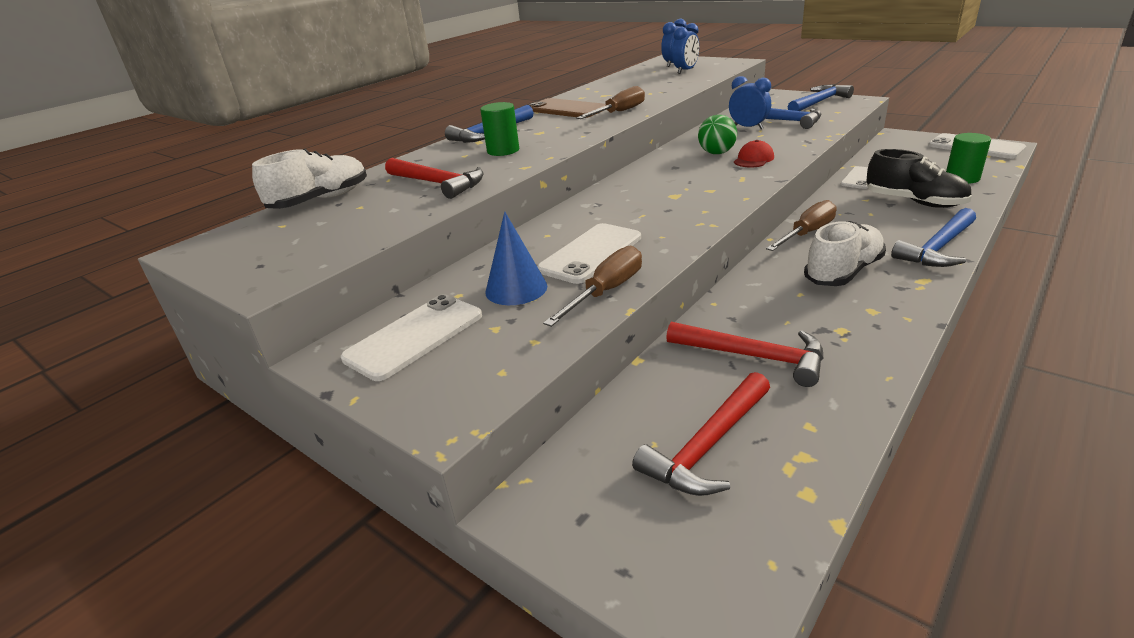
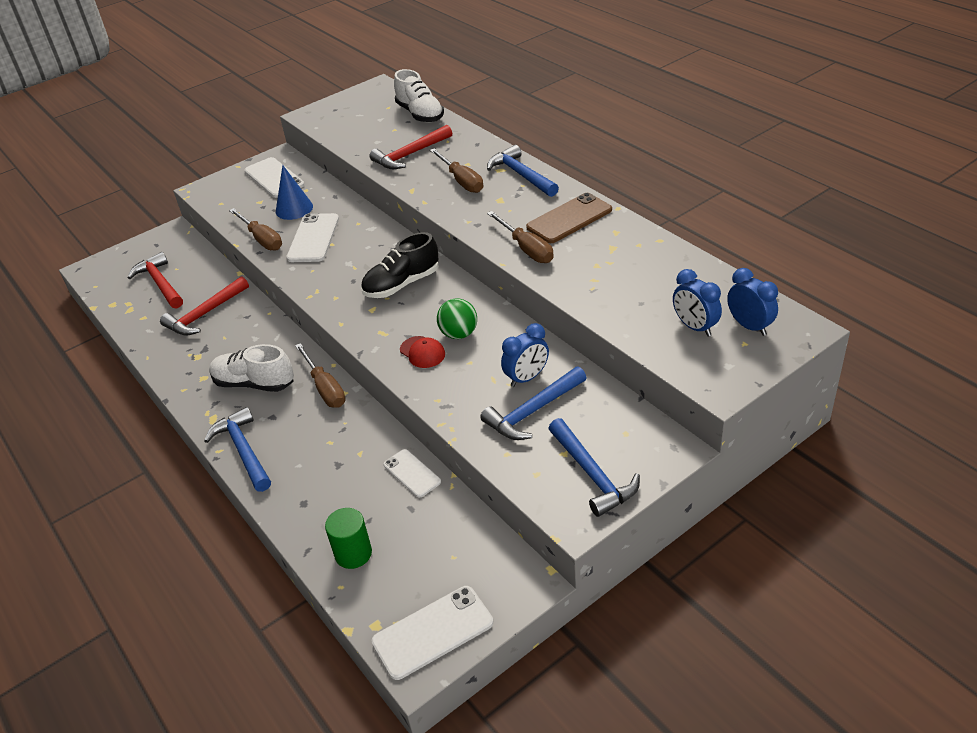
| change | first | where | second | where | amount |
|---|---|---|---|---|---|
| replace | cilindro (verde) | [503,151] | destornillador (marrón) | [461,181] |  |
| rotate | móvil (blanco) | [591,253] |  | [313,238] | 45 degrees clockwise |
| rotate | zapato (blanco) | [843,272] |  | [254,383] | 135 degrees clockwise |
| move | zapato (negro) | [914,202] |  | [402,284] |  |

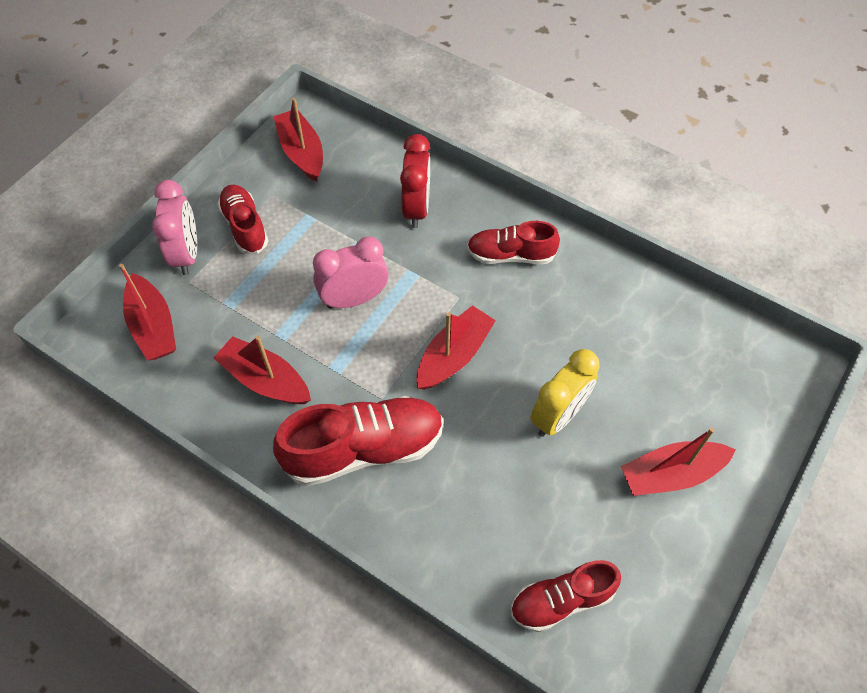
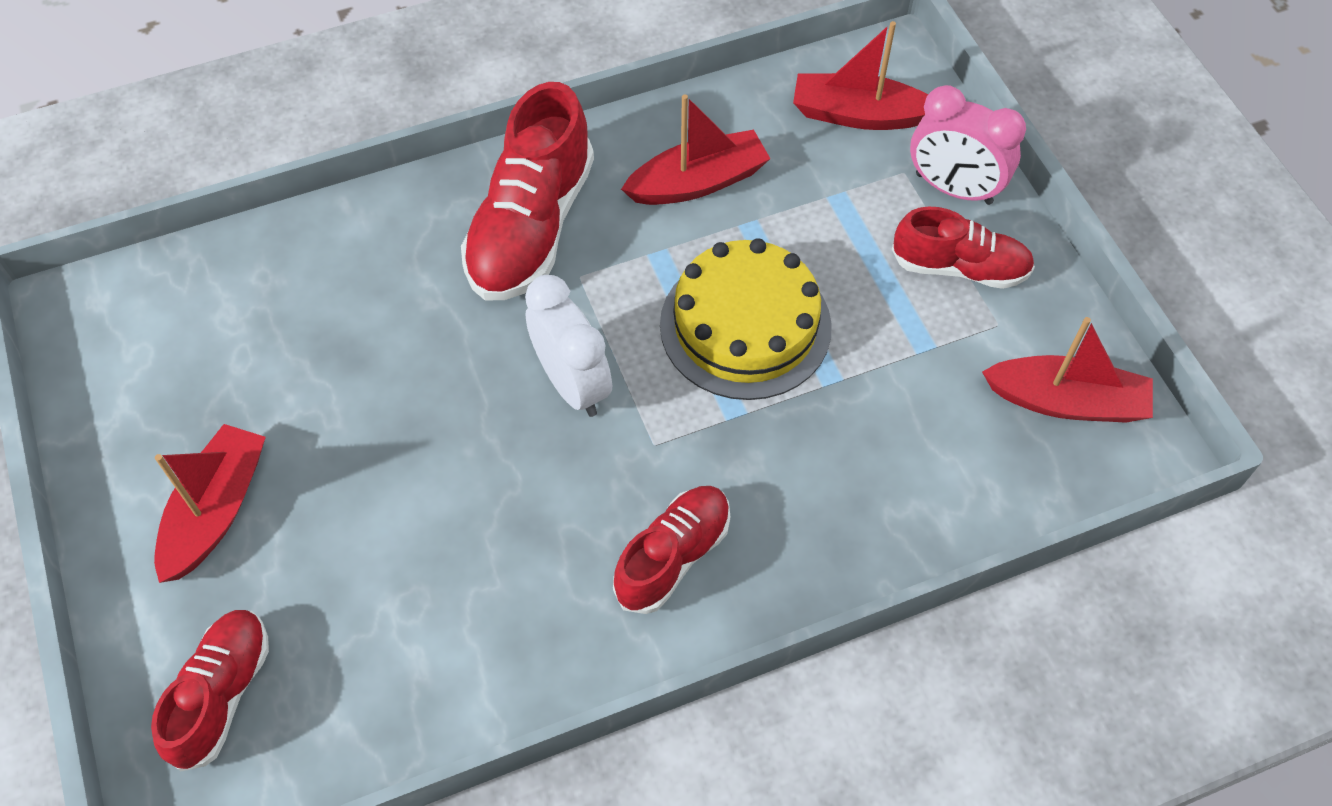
| change | first | where | second | where | amount |
|---|---|---|---|---|---|
| replace | despertador (rosa) | [354,299] | tarta (amarillo) | [745,325] |  |
| delete | despertador (rojo) | [416,208] |  |  |  |
| replace | barco (rojo) | [454,355] | despertador (blanco) | [572,384] |  |
| move | zapato (rojo) | [561,600] |  | [222,694] |  |
| delete | despertador (amarillo) | [558,416] |  |  |  |

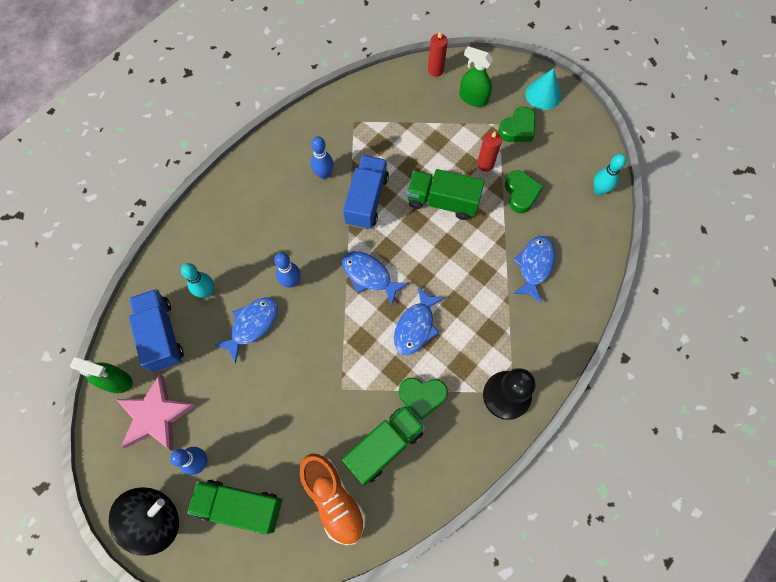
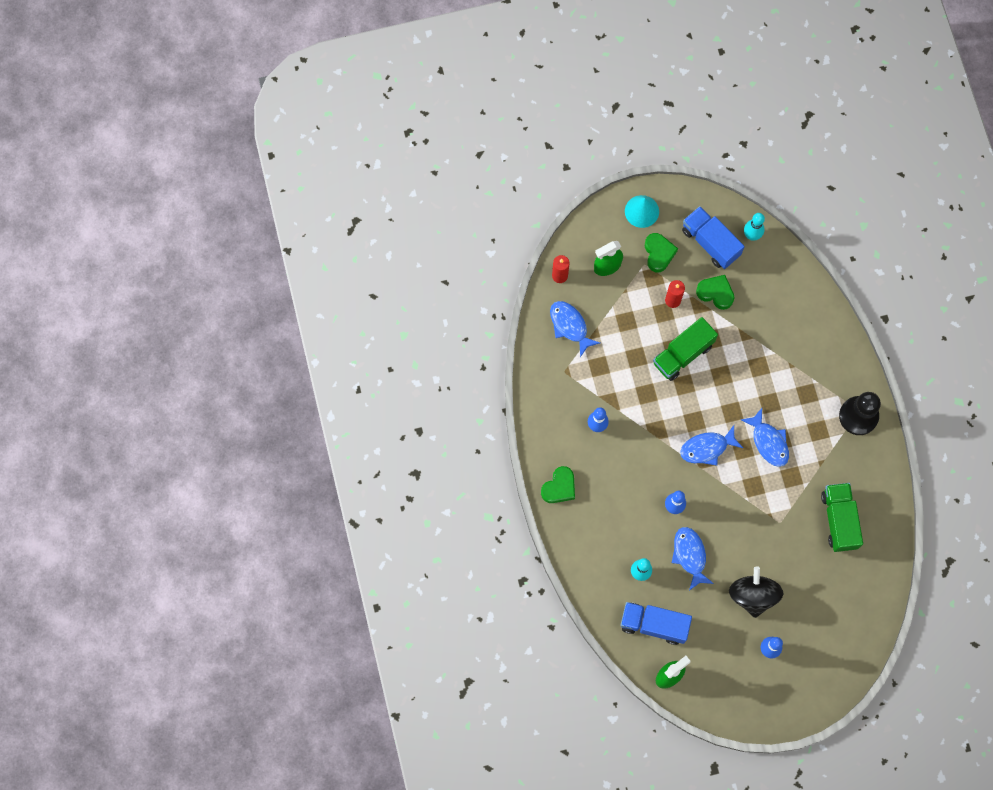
| change | first | where | second | where | amount |
|---|---|---|---|---|---|
| move | peonza (negro) | [154,519] |  | [753,595] |  |
| delete | estrella (rosa) | [156,416] |  |  |  |
| delete | camión (verde) | [240,506] |  |  |  |
| delete | zapato (naranja) | [333,499] |  |  |  |
| move | camión (azul) | [367,200] |  | [710,242] |  |
| move | corazón (verde) | [422,396] |  | [559,487] |  |
| move | pez (azul) | [534,266] |  | [570,326] |  |

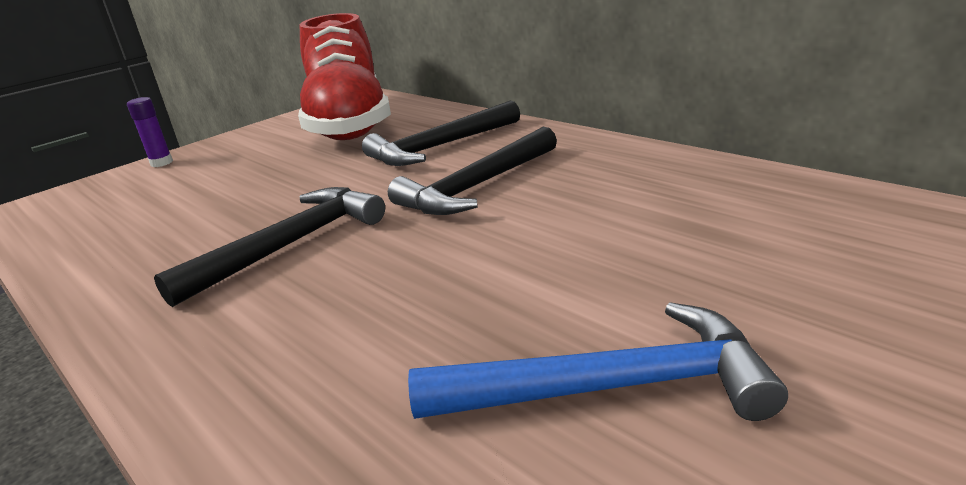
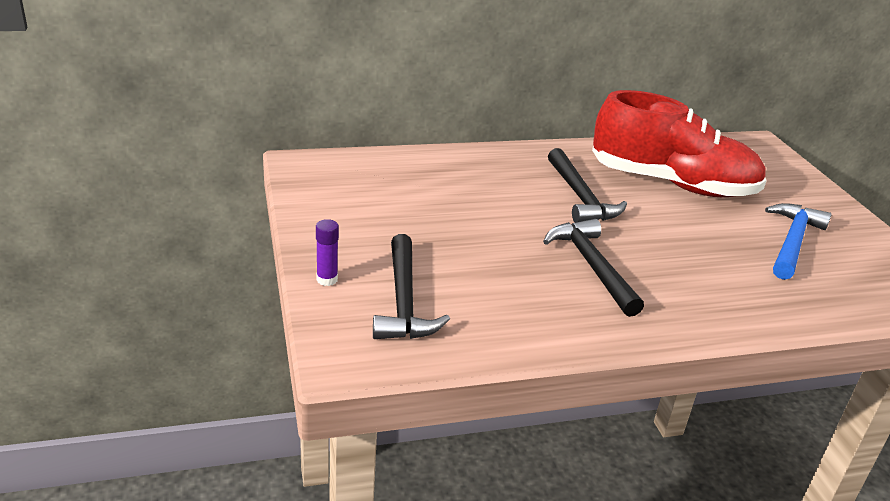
| change | first | where | second | where | amount |
|---|---|---|---|---|---|
| move | zapato (rojo) | [349,123] |  | [671,184] |  |
| move | martillo (negro) | [440,147] |  | [404,301] |  |

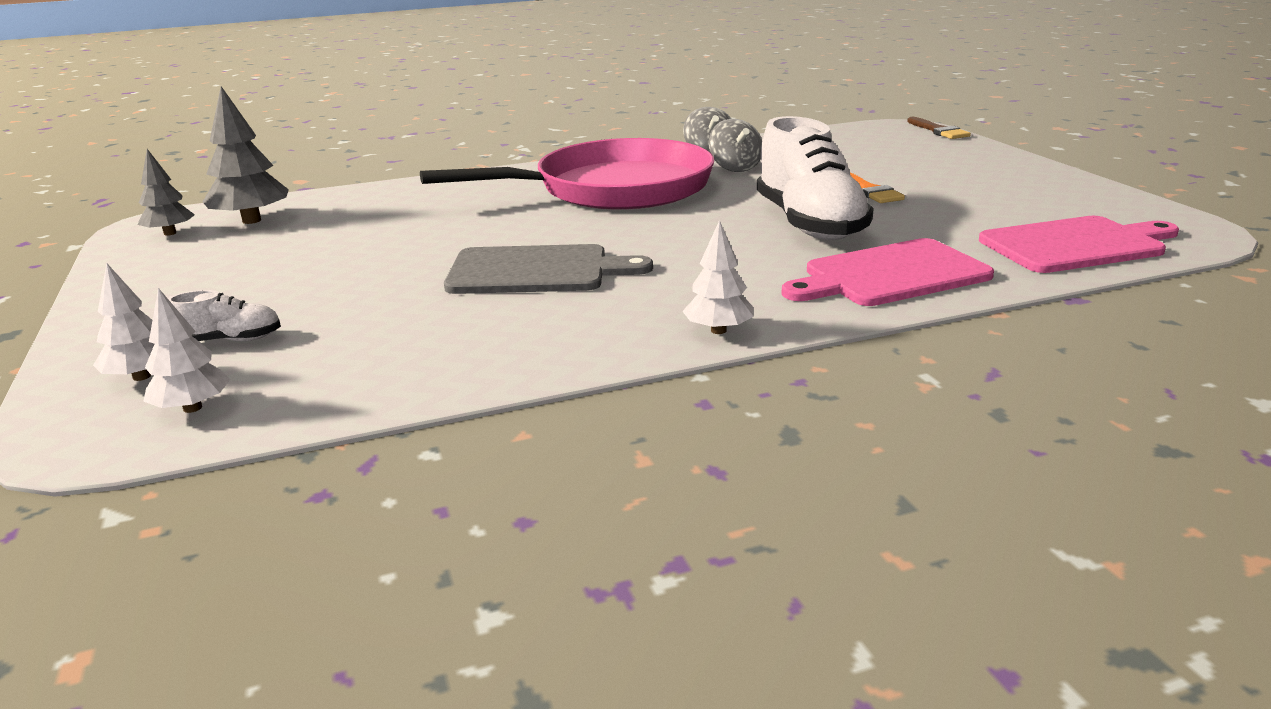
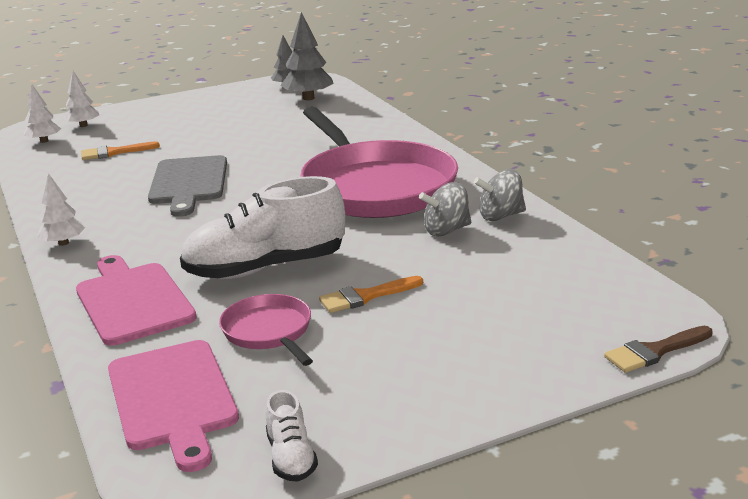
| change | first | where | second | where | amount |
|---|---|---|---|---|---|
| move | zapato (blanco) | [230,340] |  | [291,457] |  |
| insert |  |  | pincel (naranja) | [114,152] |  |
| insert |  |  | sartén (rosa) | [269,332] |  |

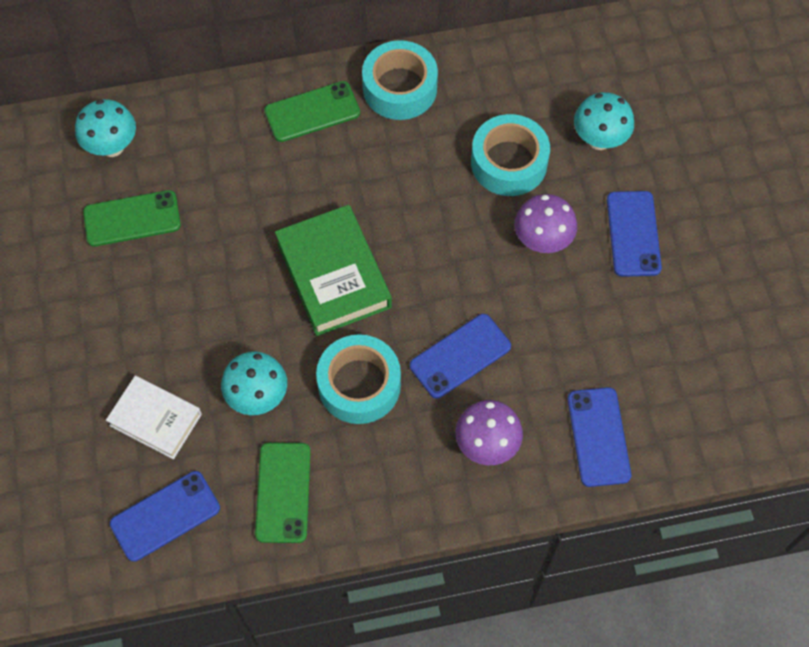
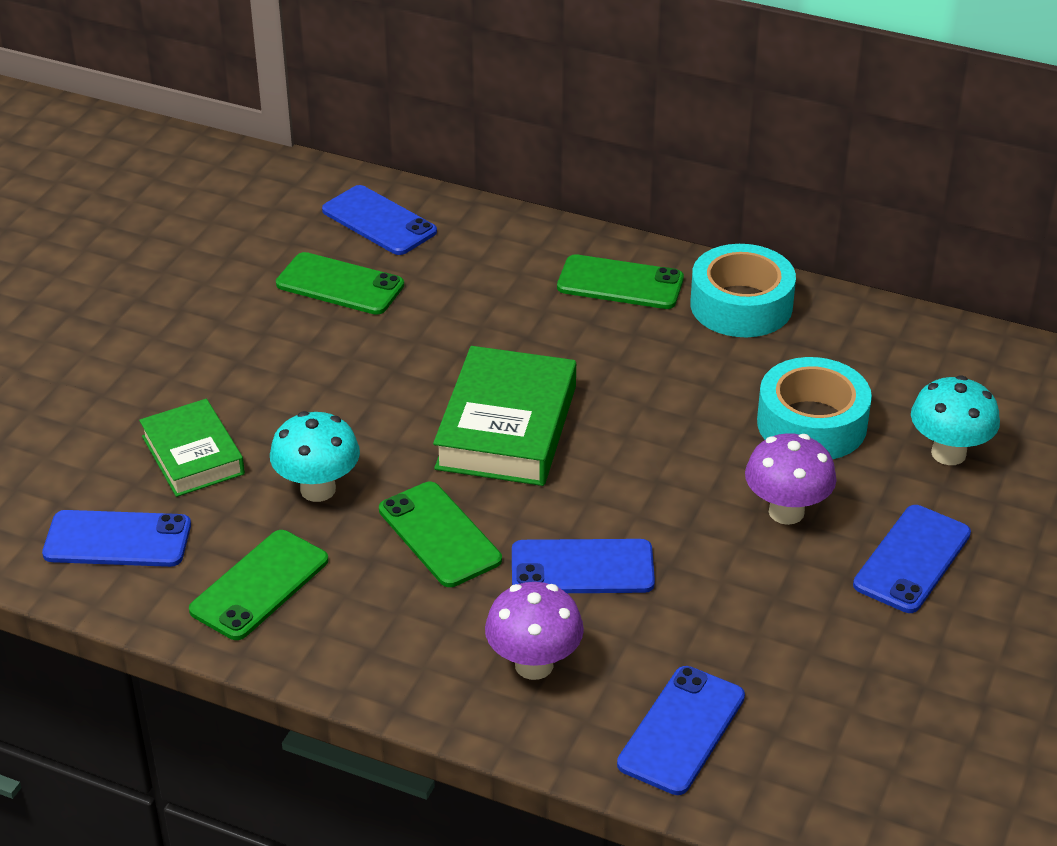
| change | first | where | second | where | amount |
|---|---|---|---|---|---|
| replace | seta (turquesa) | [112,146] | móvil (azul) | [379,221] |  |
| recolor | libro (blanco) | [155,419] | libro (verde) | [193,455] |  |
| replace | cinta adhesiva (turquesa) | [359,384] | móvil (verde) | [439,535] |  |

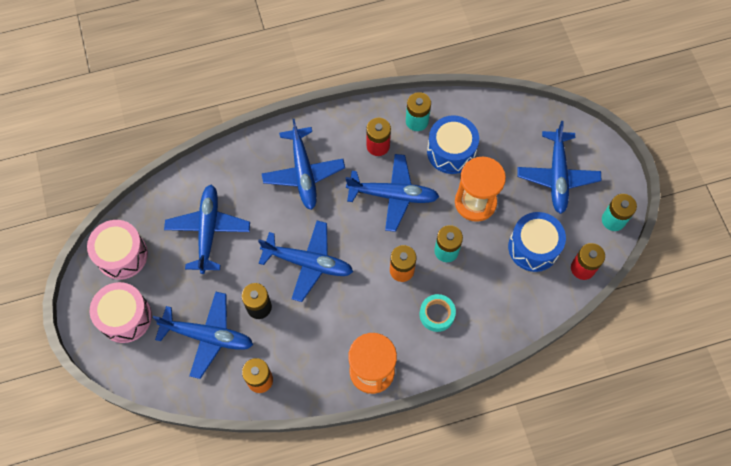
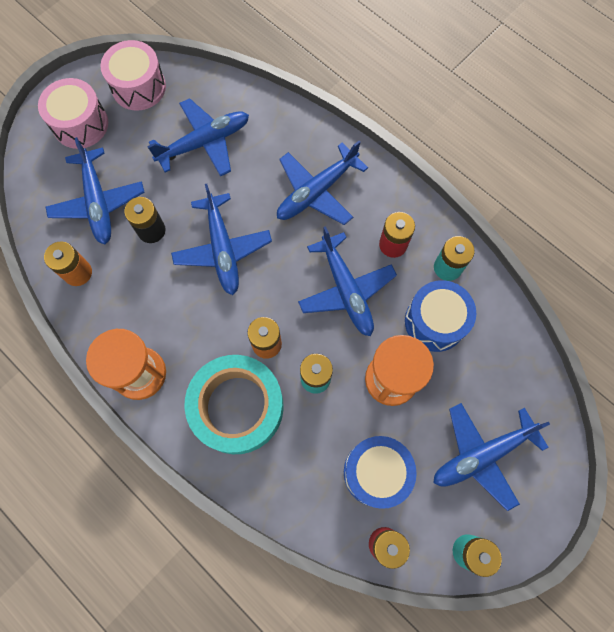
| change | first | where | second | where | amount |
|---|---|---|---|---|---|
| resize | cinta adhesiva (turquesa) | [437,314] |  | [237,407] | x2.17 |

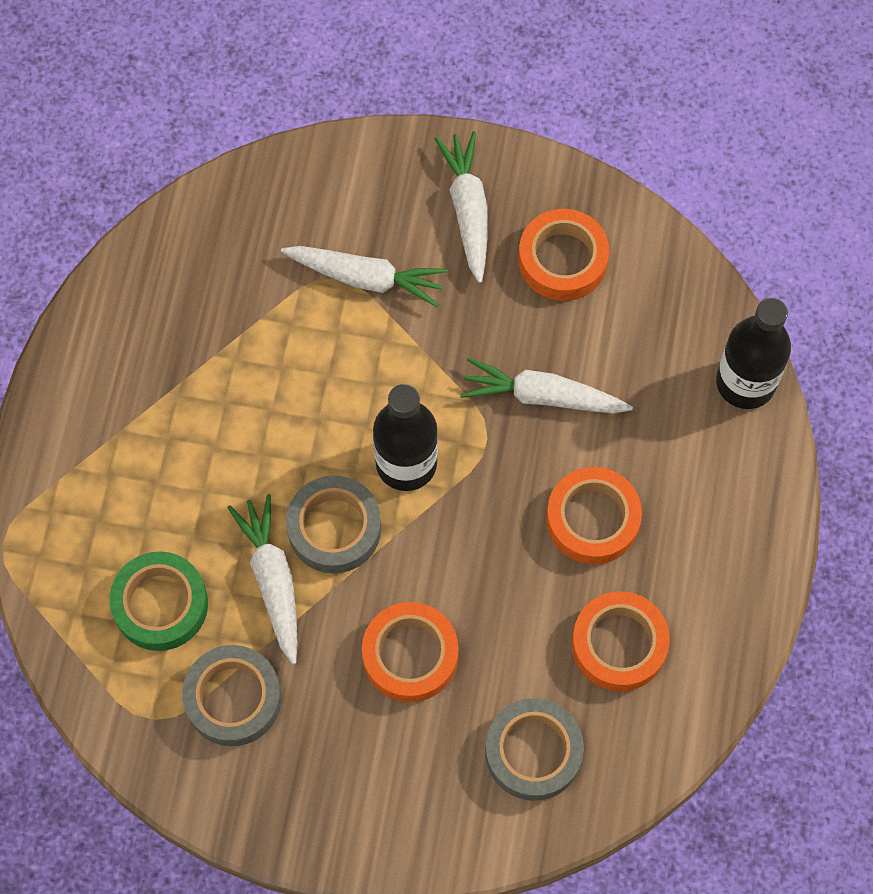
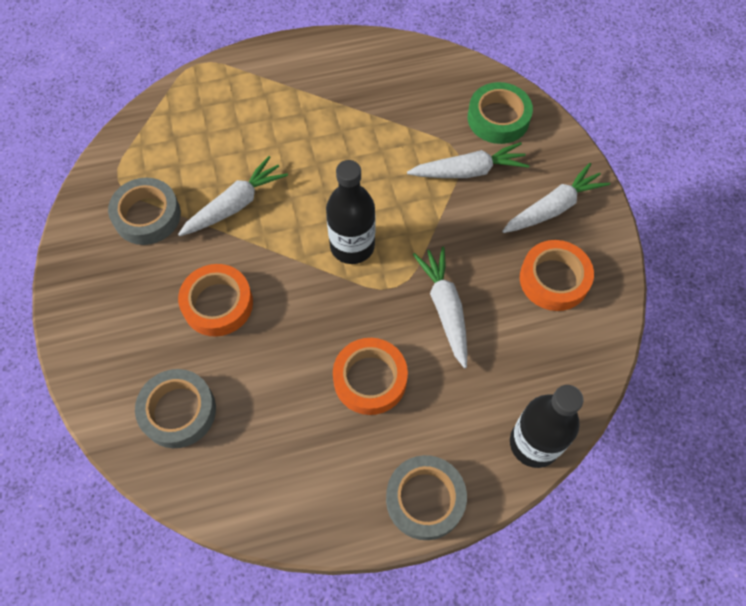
| change | first | where | second | where | amount |
|---|---|---|---|---|---|
| move | cinta adhesiva (verde) | [160,604] |  | [498,118] |  |
| rotate | zanahoria (blanco) | [366,278] |  | [469,171] | 90 degrees counterclockwise |
| move | cinta adhesiva (gris) | [334,528] |  | [425,499] |  |
| delete | cinta adhesiva (naranja) | [619,644] |  |  |  |

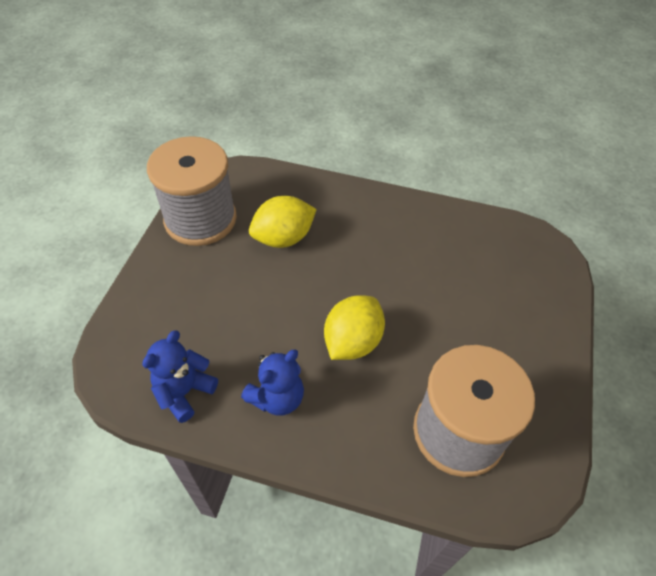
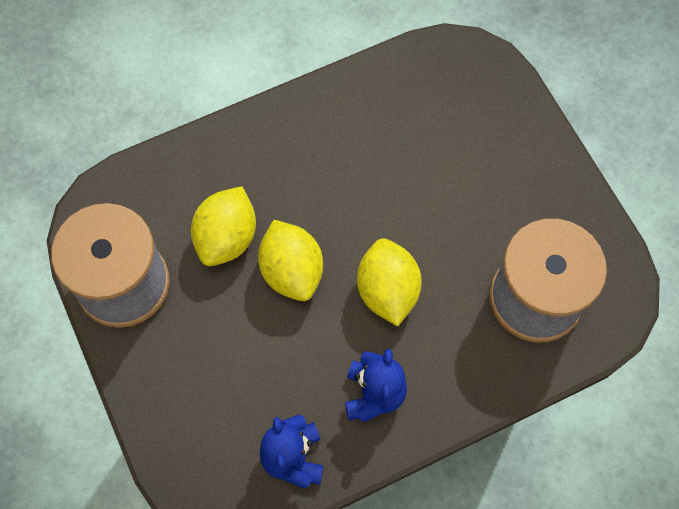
| change | first | where | second | where | amount |
|---|---|---|---|---|---|
| insert |  |  | limón (amarillo) | [292,271] |  |

